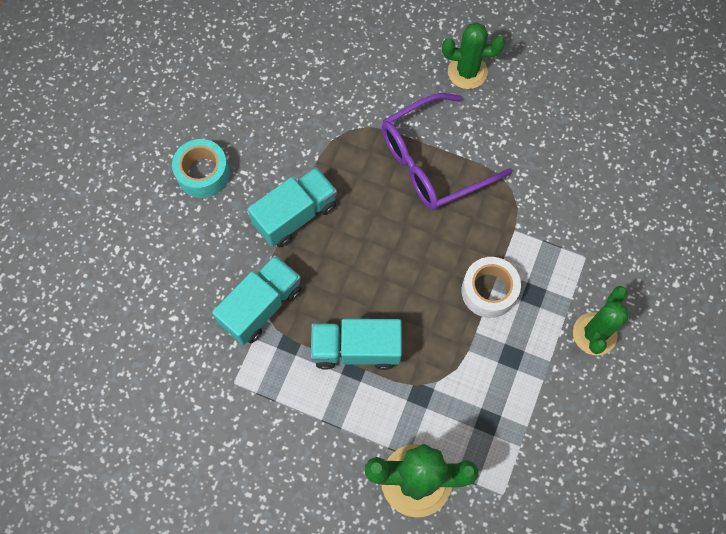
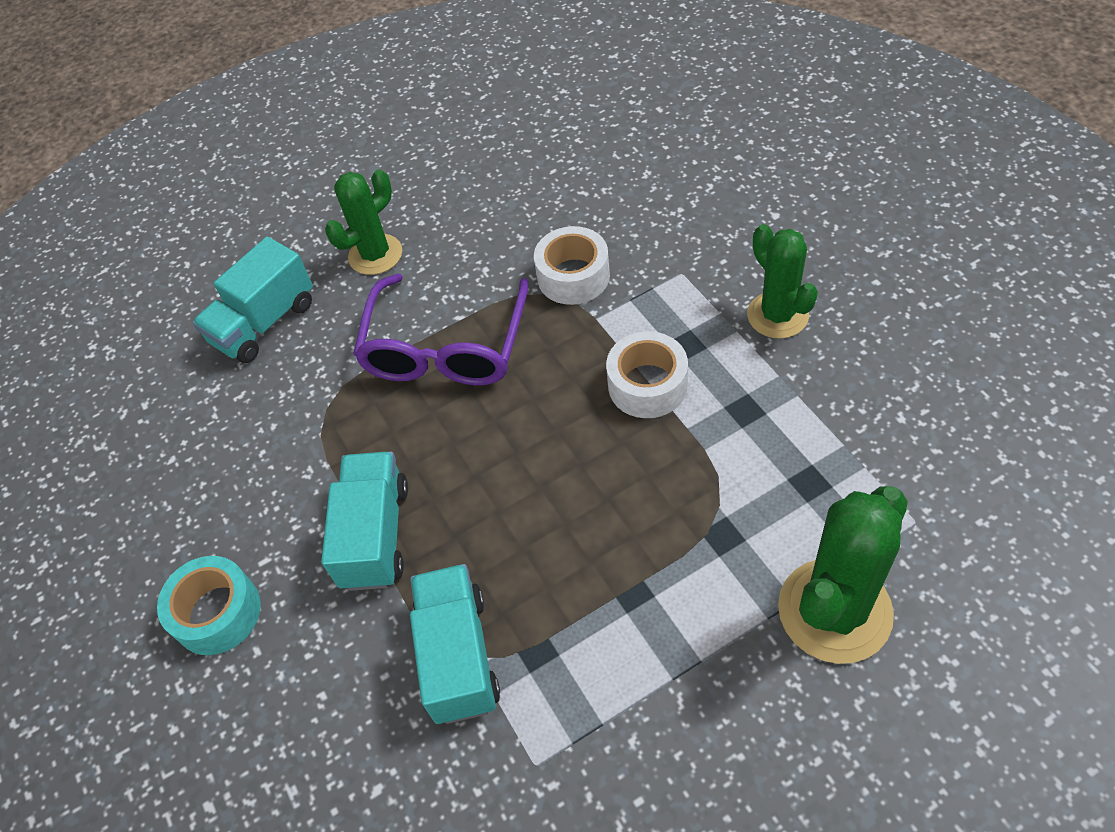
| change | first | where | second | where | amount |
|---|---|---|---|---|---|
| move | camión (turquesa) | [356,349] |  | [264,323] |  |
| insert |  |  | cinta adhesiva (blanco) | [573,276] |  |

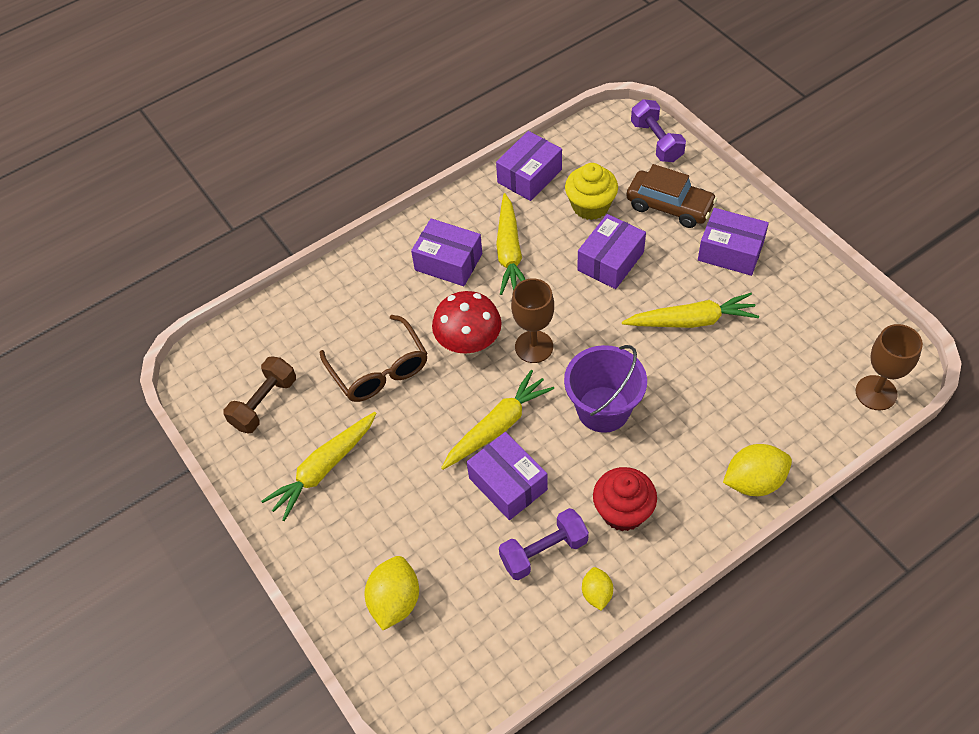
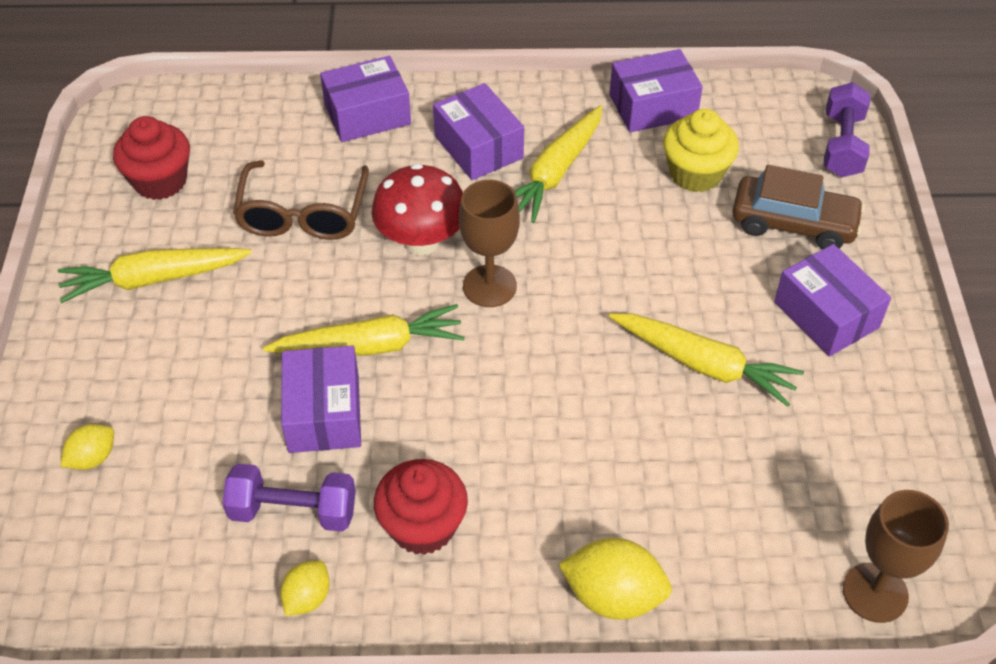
| change | first | where | second | where | amount |
|---|---|---|---|---|---|
| replace | mancuerna (marrón) | [264,403] | magdalena (rojo) | [160,181] |  |
| resize | limón (amarillo) | [395,601] |  | [93,458] | x0.58 |
| delete | balde (morado) | [603,409] |  |  |  |
| move | caja (morado) | [610,261] |  | [367,114] |  |
| rotate | coche (marrón) | [669,206] |  | [793,223] | 45 degrees counterclockwise |

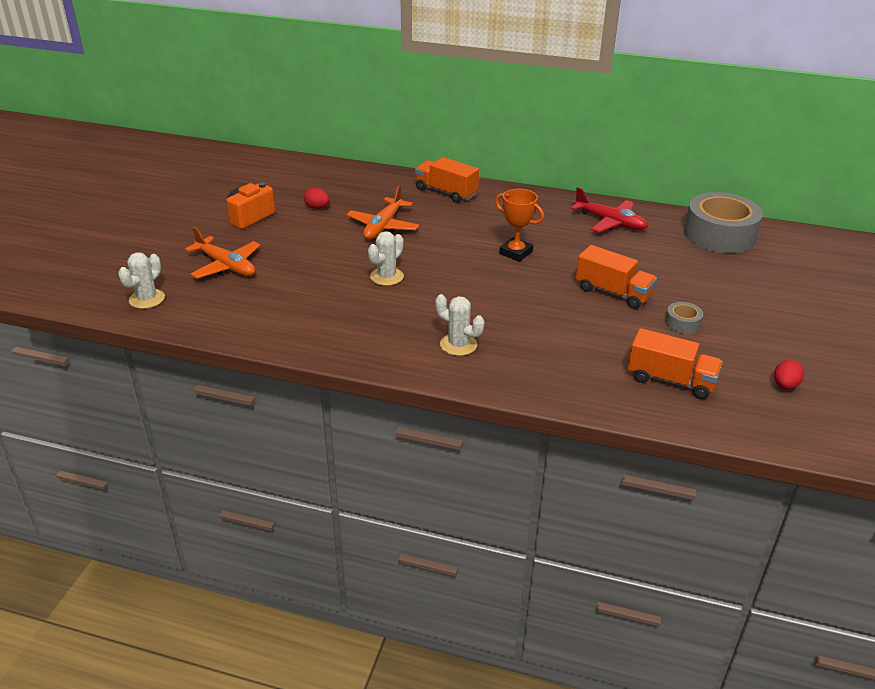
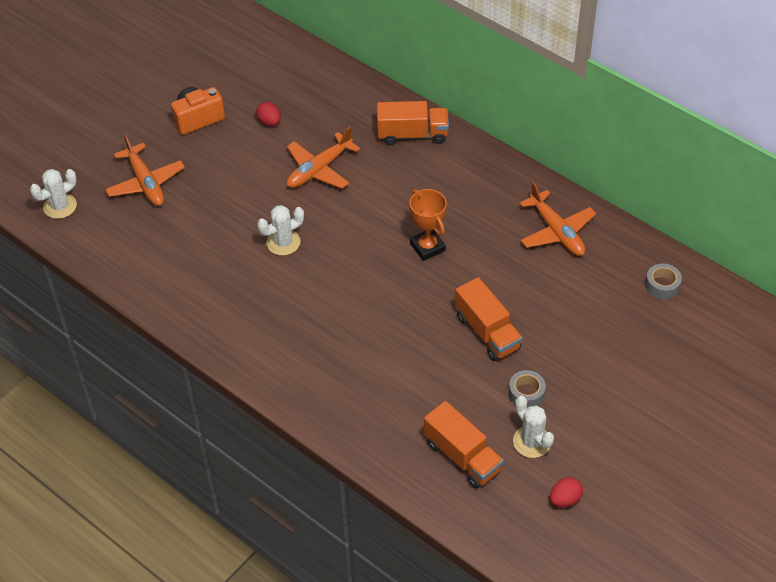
| change | first | where | second | where | amount |
|---|---|---|---|---|---|
| rotate | camión (naranja) | [446,192] |  | [412,134] | 120 degrees clockwise |
| move | cactus (blanco) | [458,345] |  | [531,442] |  |
| recolor | avión (rojo) | [610,222] | avión (naranja) | [557,231] |  |
| resize | cinta adhesiva (gris) | [719,235] |  | [662,285] | x0.43 |

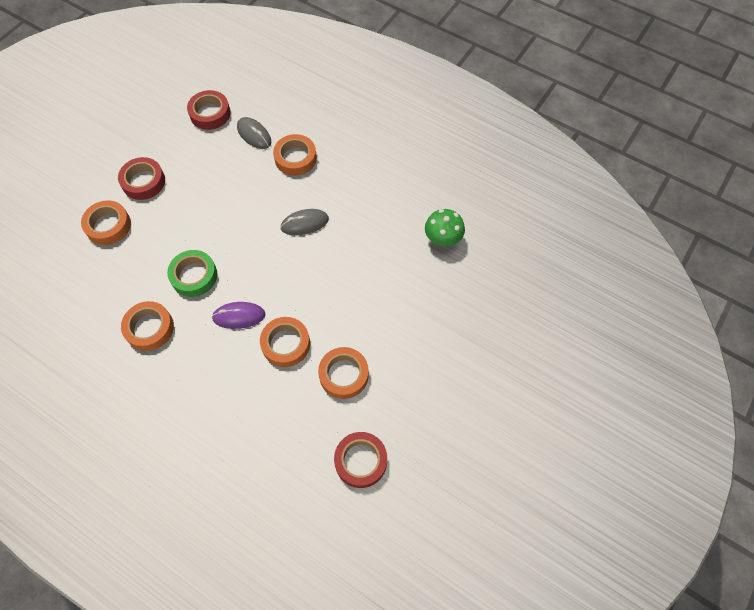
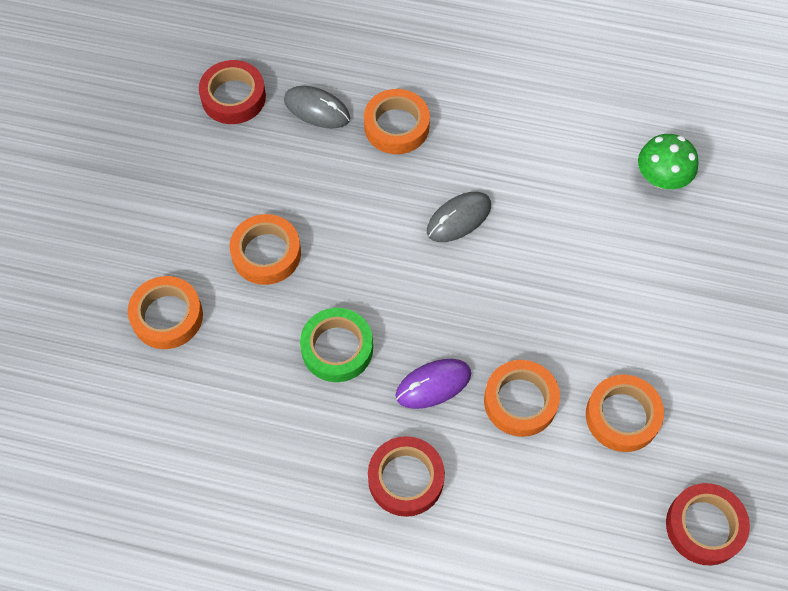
| change | first | where | second | where | amount |
|---|---|---|---|---|---|
| move | cinta adhesiva (rojo) | [143,182] |  | [406,479] |  |
| move | cinta adhesiva (naranja) | [149,328] |  | [266,253] |  |

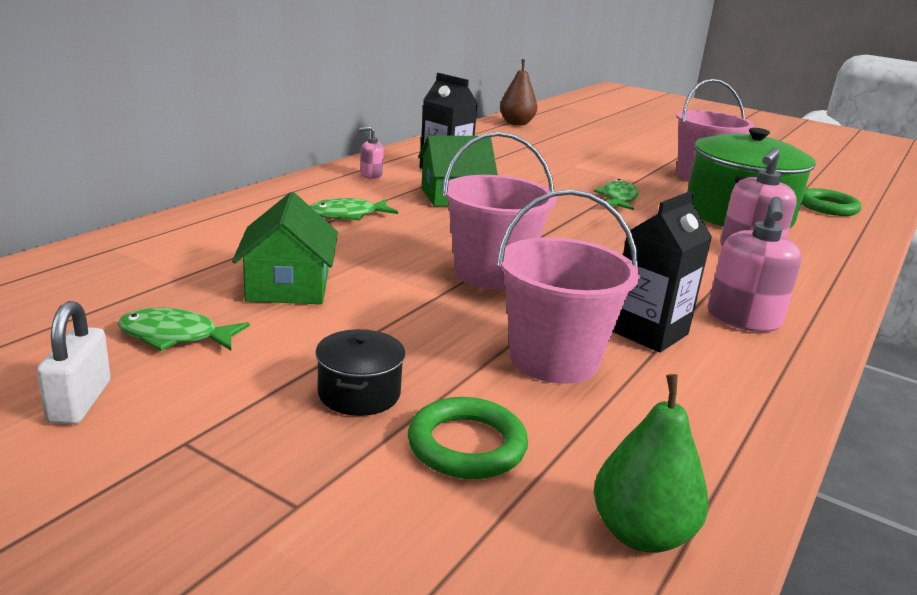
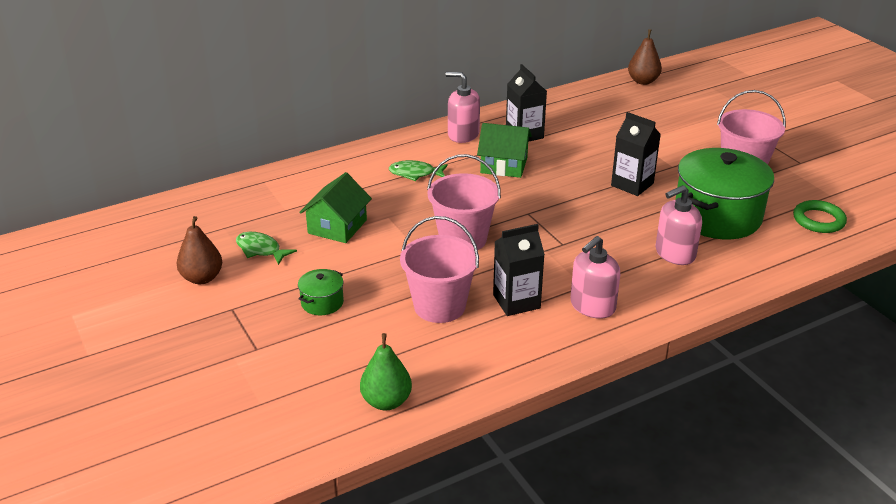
| change | first | where | second | where | amount |
|---|---|---|---|---|---|
| replace | candado (blanco) | [80,402] | pera (marrón) | [202,278] |  |
| recolor | olla (negro) | [359,394] | olla (verde) | [322,302] |  |
| resize | dispensador de jabón (rosa) | [371,175] |  | [463,134] | x1.89 |
| delete | anillo (verde) | [467,445] |  |  |  |
| replace | pez (verde) | [618,199] | cartón de leche (negro) | [632,184] |  |

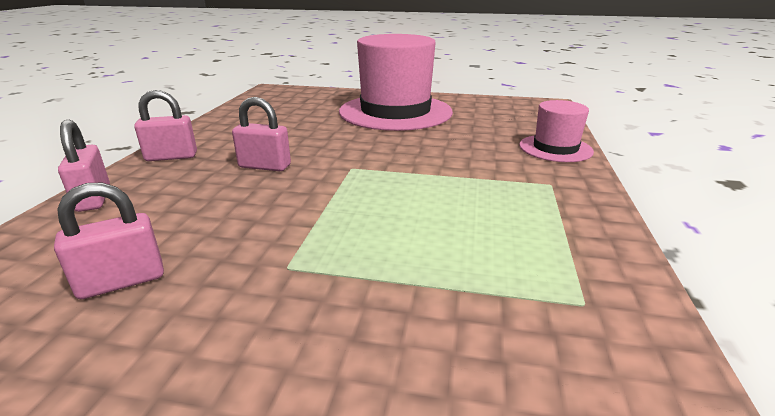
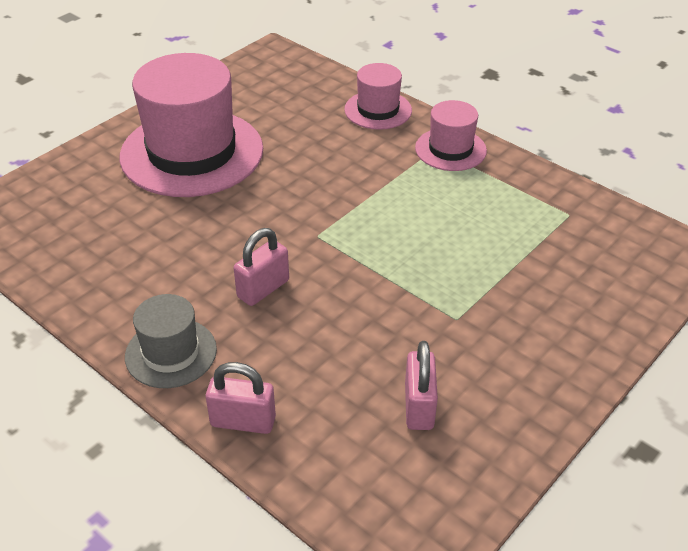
| change | first | where | second | where | amount |
|---|---|---|---|---|---|
| replace | candado (rosa) | [171,157] | sombrero (gris) | [171,353] |  |
| insert |  |  | sombrero (rosa) | [450,149] |  |

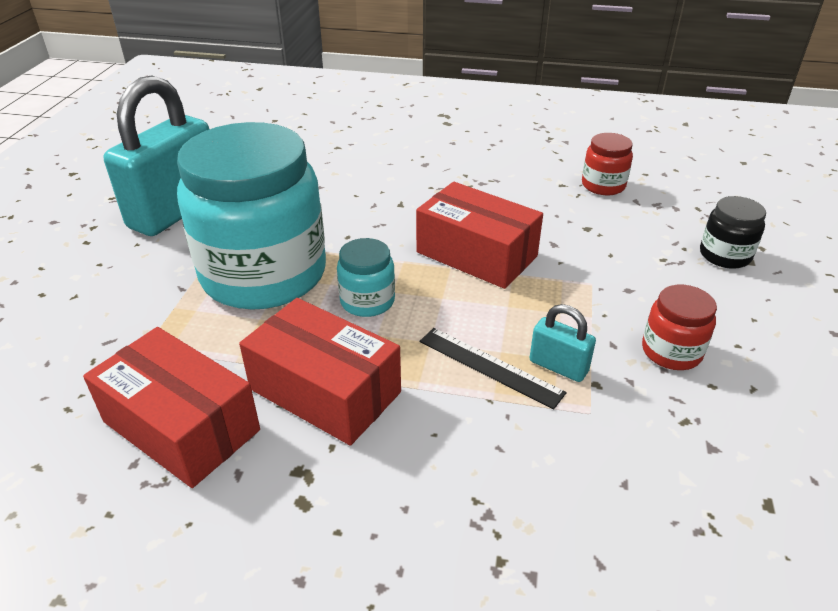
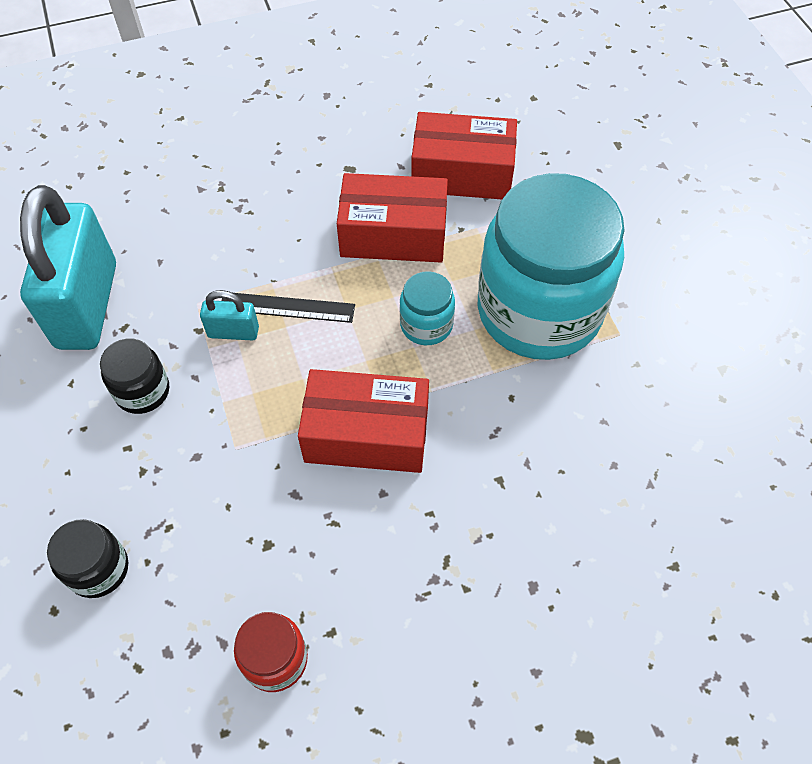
| change | first | where | second | where | amount |
|---|---|---|---|---|---|
| move | candado (turquesa) | [176,211] |  | [87,305] |  |
| recolor | tarro (rojo) | [671,351] | tarro (negro) | [142,391] |  |

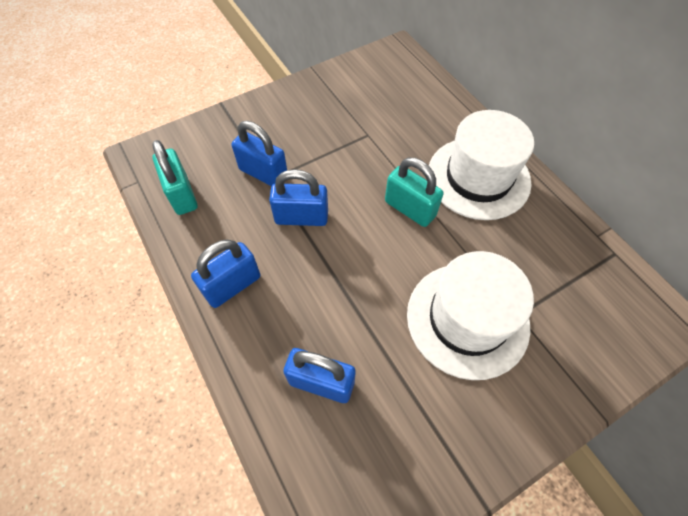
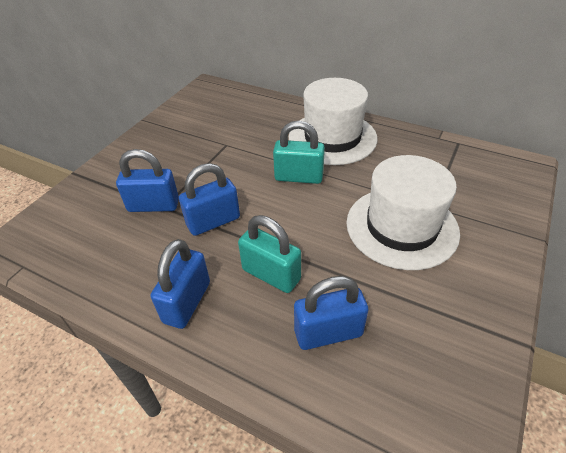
| change | first | where | second | where | amount |
|---|---|---|---|---|---|
| move | candado (turquesa) | [182,194] |  | [271,274] |  |

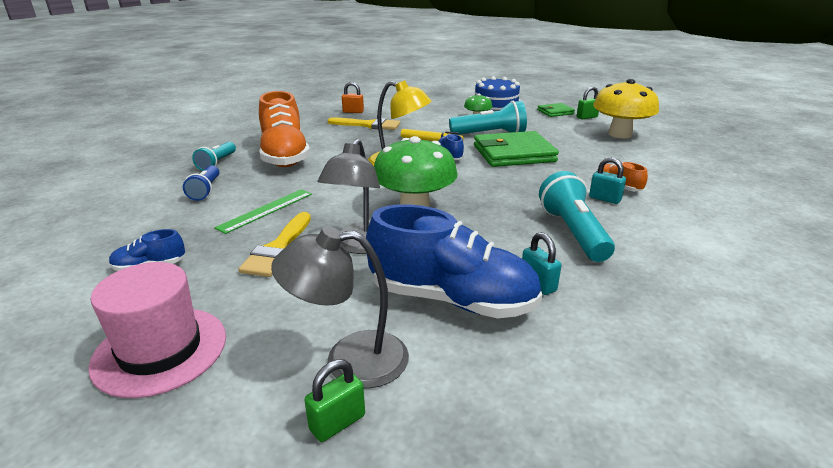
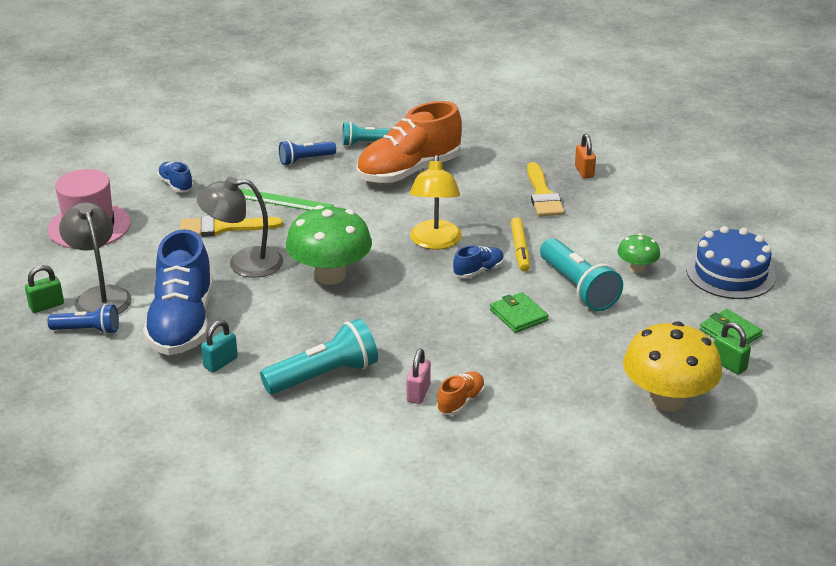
| change | first | where | second | where | amount |
|---|---|---|---|---|---|
| rotate | candado (verde) | [337,423] |  | [46,306] | 60 degrees counterclockwise |
| resize | cartera (verde) | [513,153] |  | [518,315] | x0.51 |
| recolor | candado (turquesa) | [604,199] | candado (rosa) | [418,393] |  |
| insert |  |  | lámpara de mano (azul) | [88,330] |  |

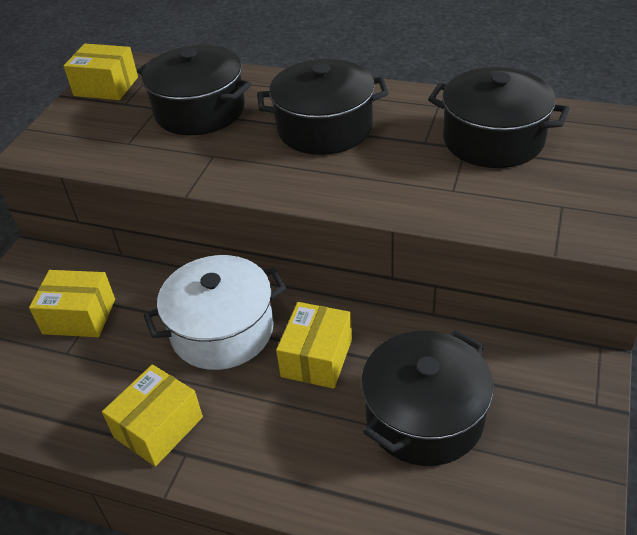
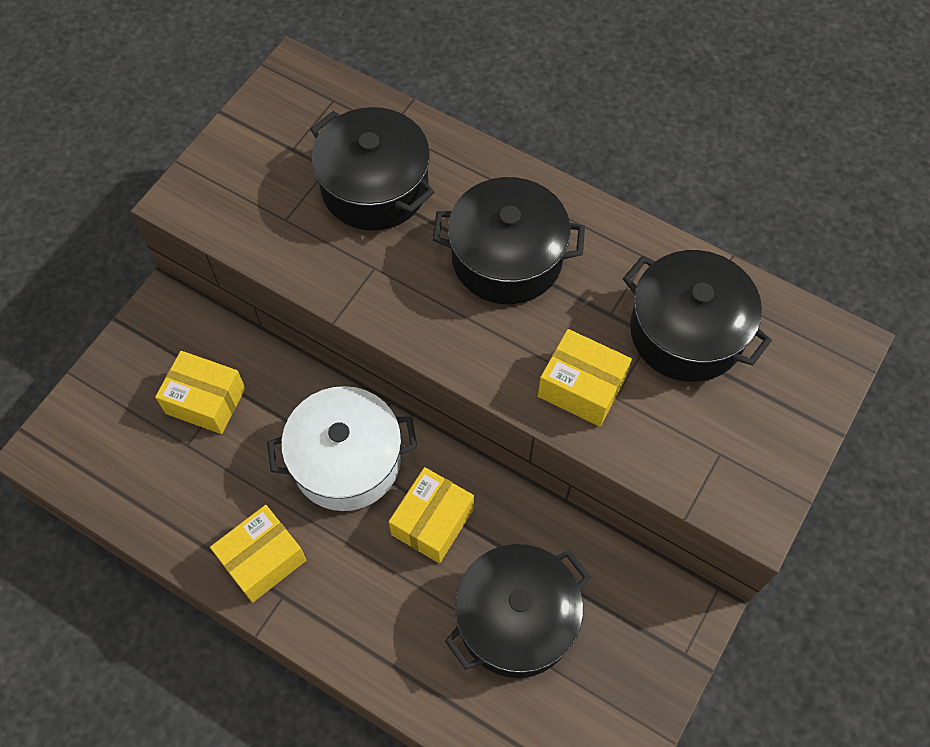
| change | first | where | second | where | amount |
|---|---|---|---|---|---|
| move | caja (amarillo) | [106,86] |  | [581,387] |  |

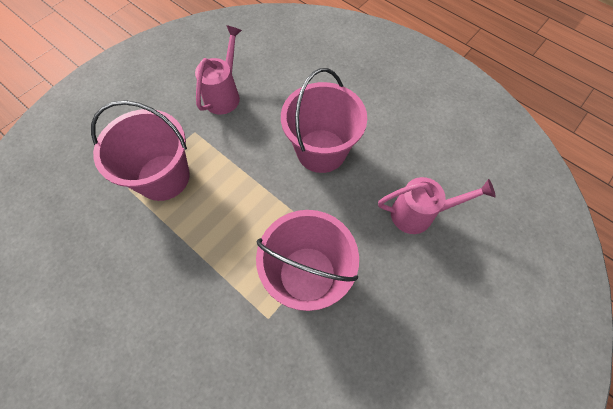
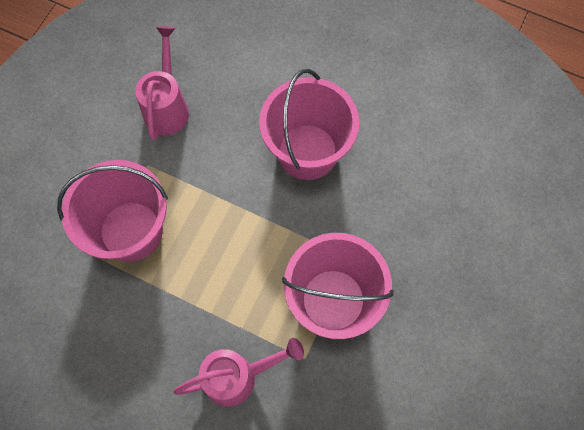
| change | first | where | second | where | amount |
|---|---|---|---|---|---|
| move | regadera (rosa) | [418,214] |  | [238,377] |  |

